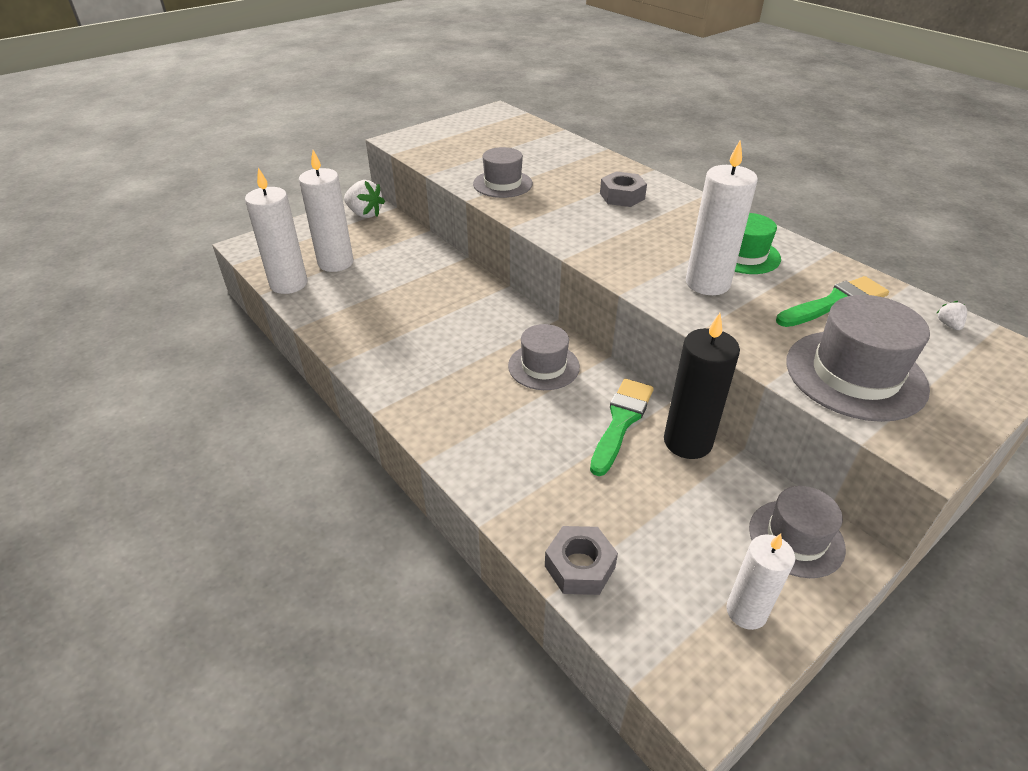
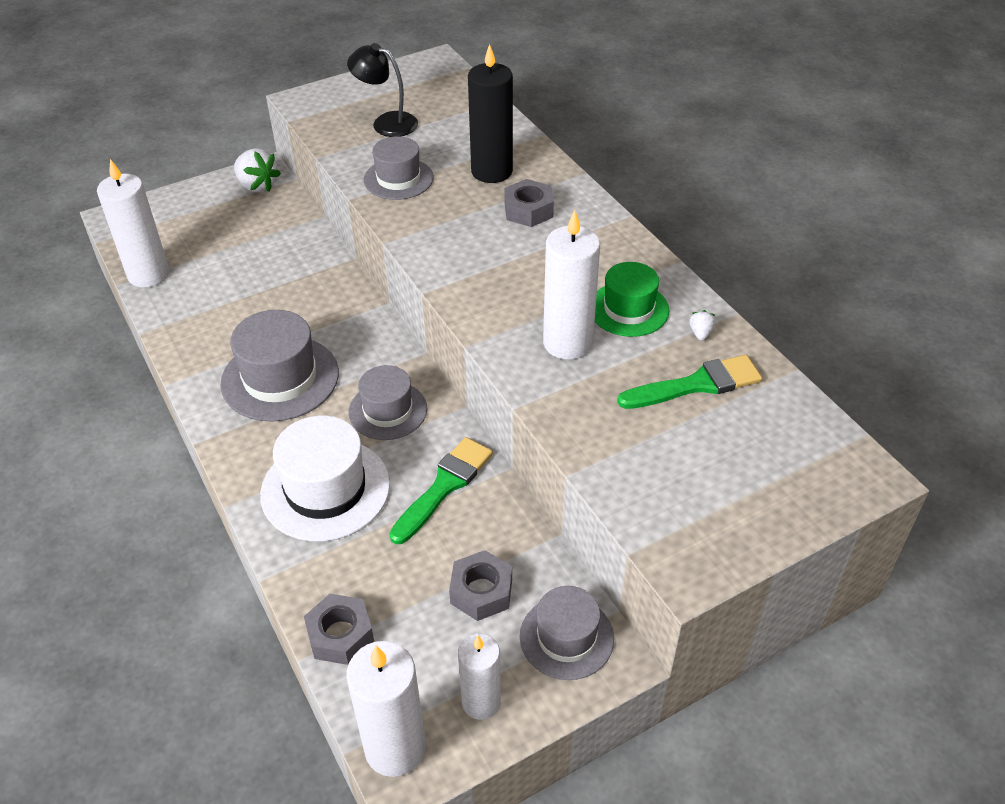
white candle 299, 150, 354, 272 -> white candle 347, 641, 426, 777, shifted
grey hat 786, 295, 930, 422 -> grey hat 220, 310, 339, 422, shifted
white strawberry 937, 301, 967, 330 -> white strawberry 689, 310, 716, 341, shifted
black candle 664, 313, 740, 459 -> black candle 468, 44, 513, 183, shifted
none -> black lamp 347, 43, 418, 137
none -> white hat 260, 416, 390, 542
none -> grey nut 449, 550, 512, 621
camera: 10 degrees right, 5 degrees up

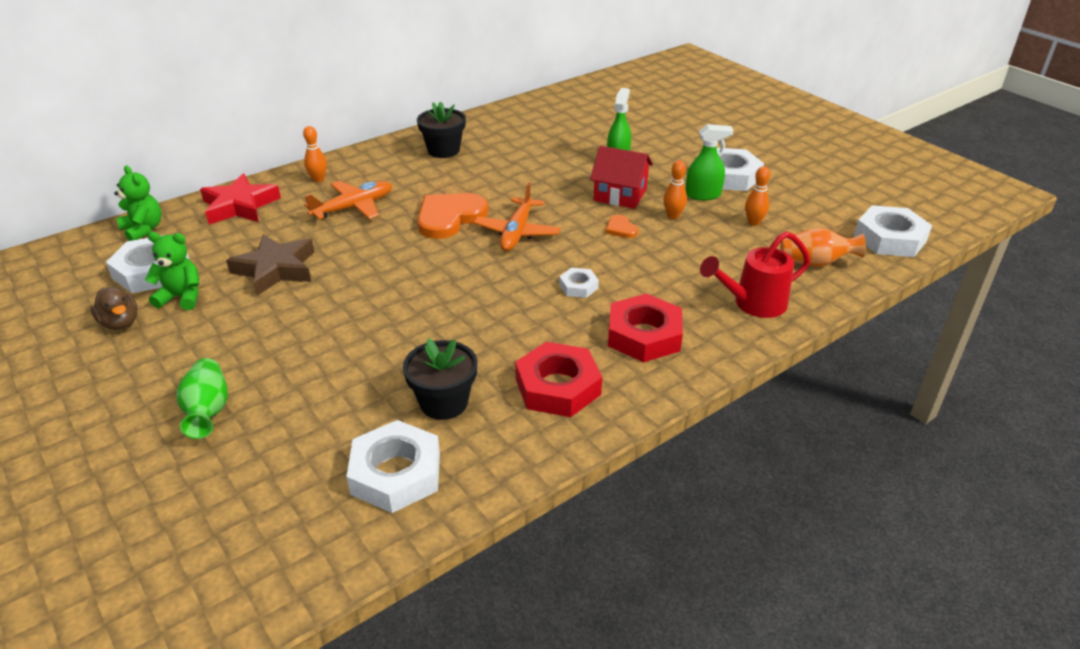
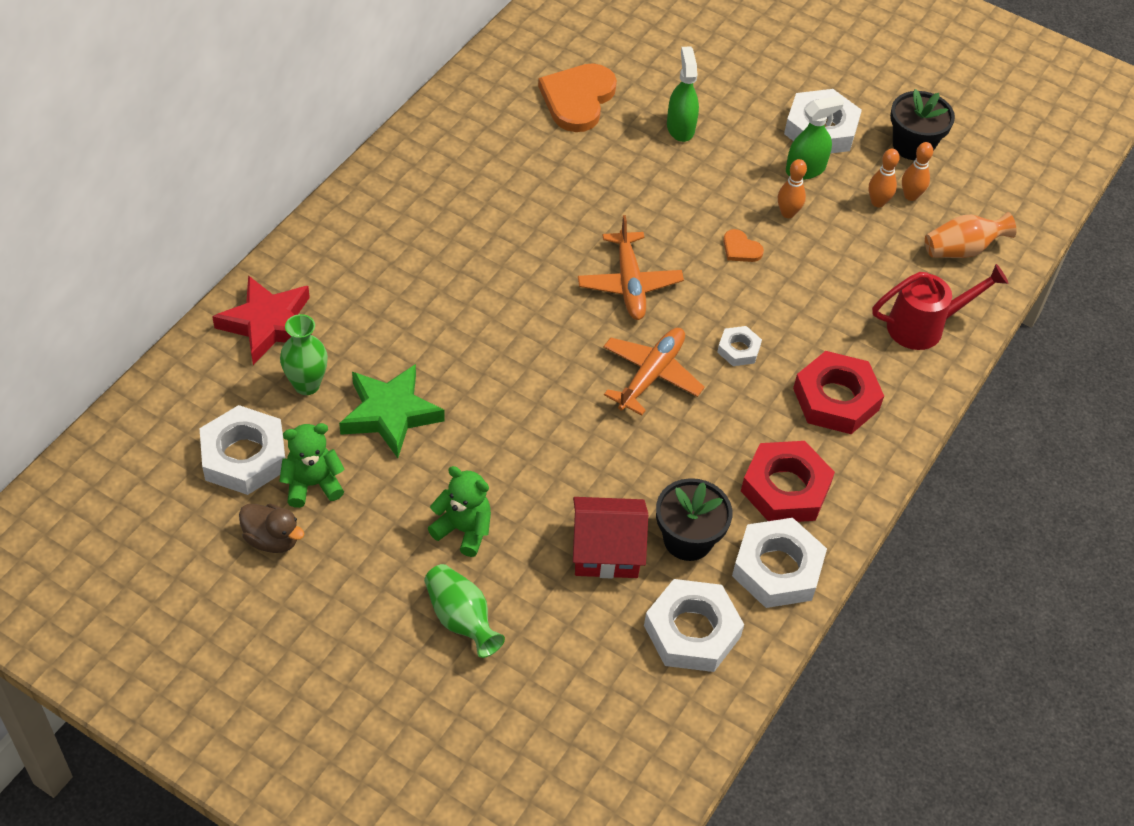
black flower pot 417, 101, 466, 158 -> black flower pot 890, 89, 955, 160, shifted
orange bowling pin 303, 126, 327, 182 -> orange bowling pin 902, 142, 933, 201, shifted
red house 590, 146, 653, 209 -> red house 573, 497, 648, 578, shifted
green teddy bear 114, 166, 162, 241 -> green teddy bear 428, 466, 491, 557, shifted
orange plane 304, 181, 392, 219 -> orange plane 603, 328, 705, 416, shifted
orange heart 417, 193, 488, 239 -> orange heart 538, 63, 617, 132, shifted
white nut 854, 205, 932, 257 -> white nut 732, 518, 827, 608, shifted
red watering can 700, 231, 810, 318 -> red watering can 872, 264, 1009, 350, 150 degrees counterclockwise
brown star 226, 234, 314, 296 -> green star 339, 364, 445, 458
none -> green vase 280, 314, 328, 395
camera: 25 degrees left, 15 degrees up

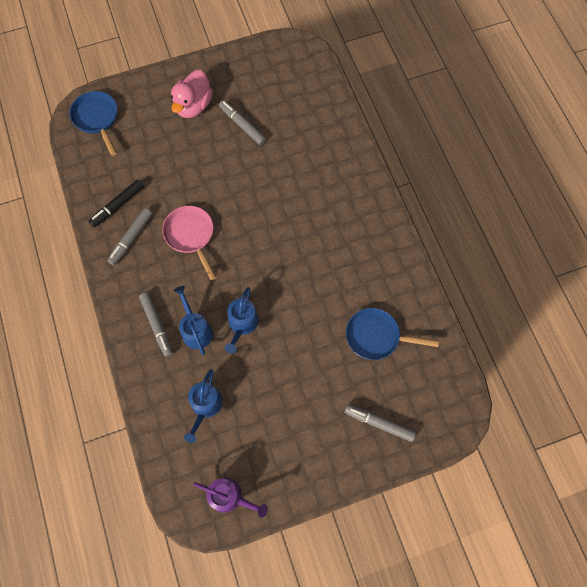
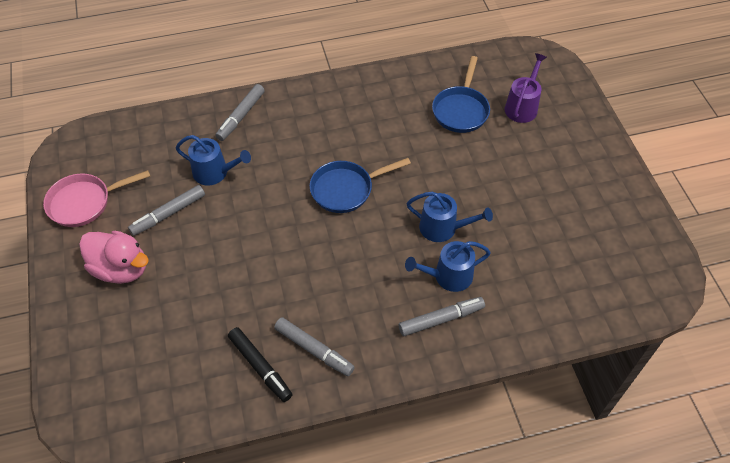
blue pan 69, 91, 117, 156 -> blue pan 310, 158, 411, 213, shifted
pink pan 162, 206, 217, 280 -> pink pan 43, 170, 150, 227, shifted
blue watering can 184, 369, 223, 443 -> blue watering can 176, 135, 251, 185, shifted
grey marker 344, 404, 416, 442 -> grey marker 215, 84, 265, 141, shifted
purple watering can 193, 478, 268, 518 -> purple watering can 505, 53, 547, 123, shifted
camera: 85 degrees left, 15 degrees down

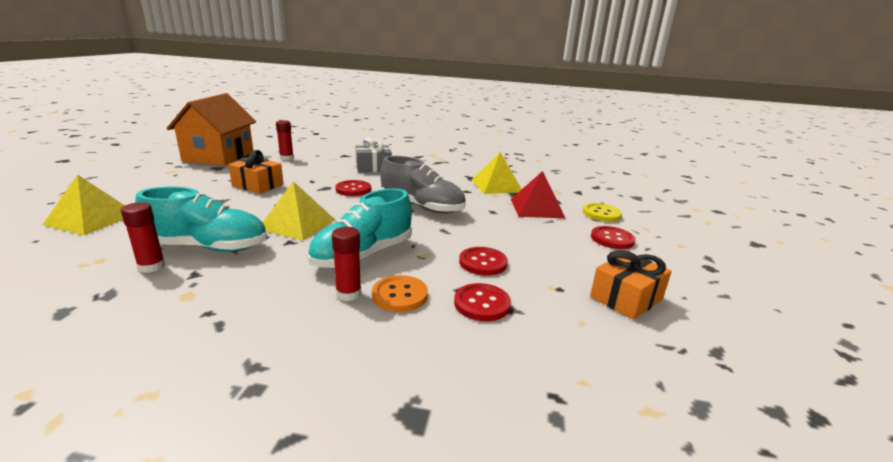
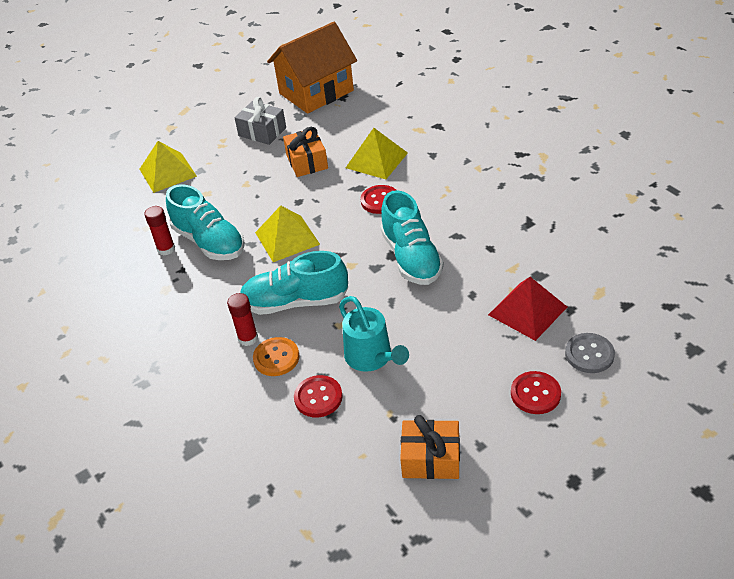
red glue stick 276, 120, 294, 160 -> none
grey gift 355, 138, 392, 172 -> grey gift 234, 97, 286, 145, shifted
yellow pyramid 472, 152, 522, 194 -> yellow pyramid 346, 128, 408, 179, shifted
grey shoe 380, 156, 466, 214 -> turquoise shoe 380, 190, 444, 285
yellow button 583, 203, 622, 222 -> grey button 565, 333, 615, 373
red button 459, 247, 508, 276 -> turquoise watering can 339, 296, 409, 372
camera: 50 degrees right, 20 degrees up

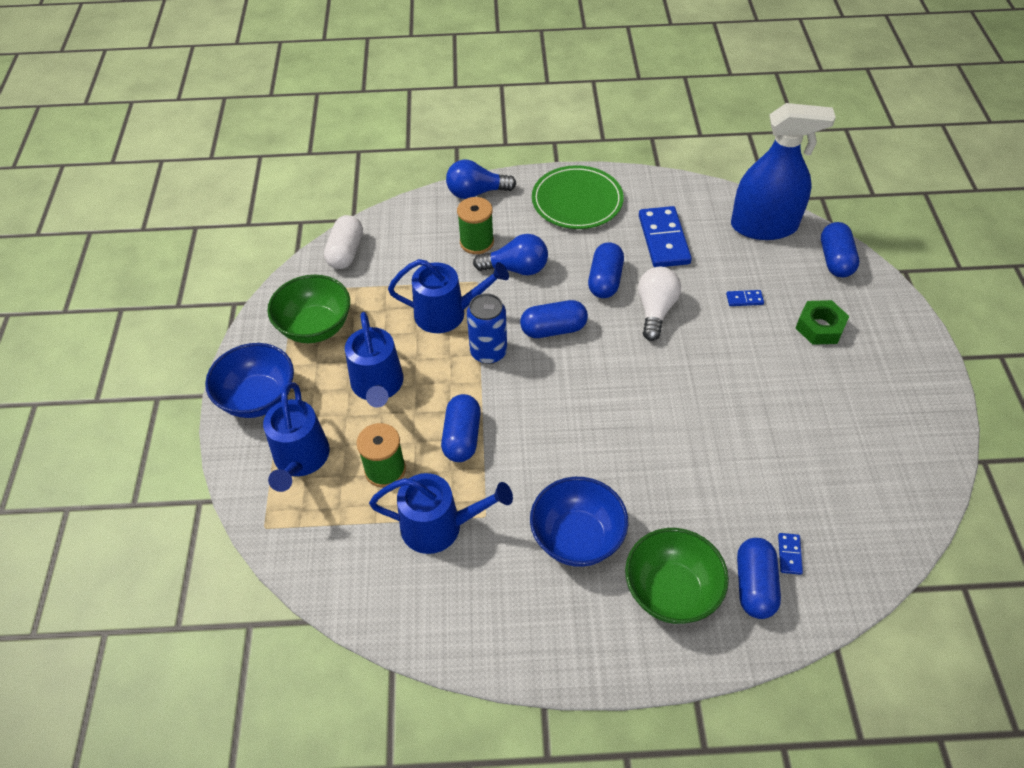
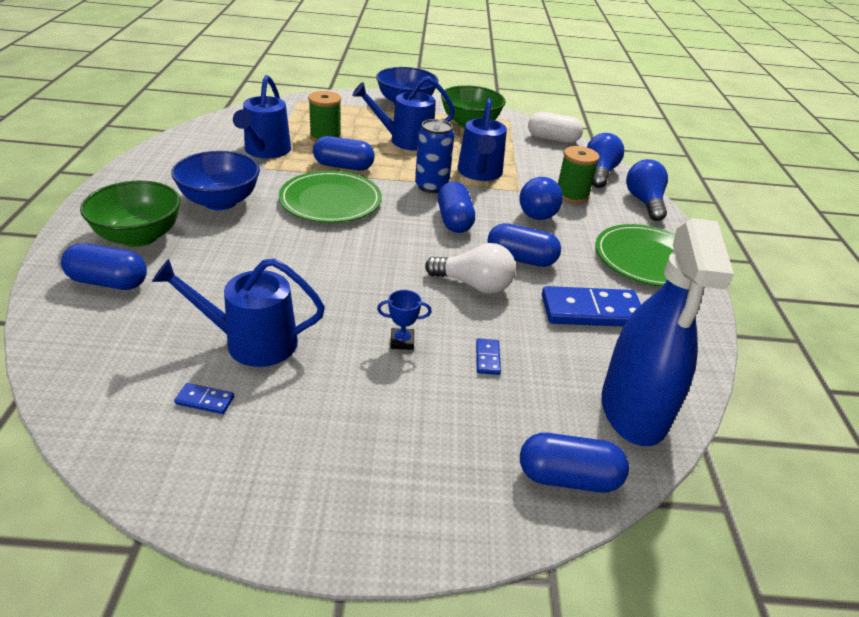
green nut 796, 300, 849, 345 -> none
blue watering can 263, 382, 330, 492 -> blue watering can 152, 258, 325, 367, shifted
blue domino 778, 533, 803, 575 -> blue domino 174, 383, 234, 414, shifted
none -> blue light bulb 587, 133, 624, 188
none -> green plate 279, 171, 382, 223
none -> blue trophy 377, 290, 432, 350
camera: 90 degrees right, 15 degrees down

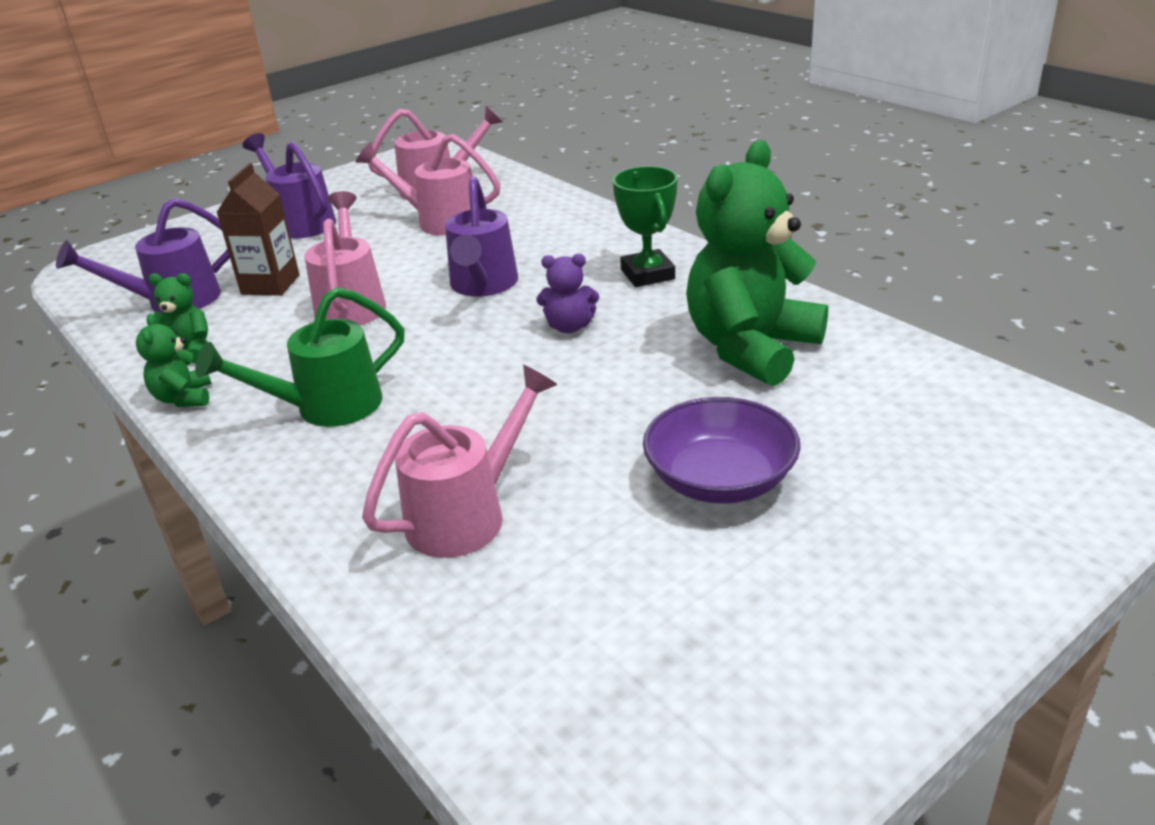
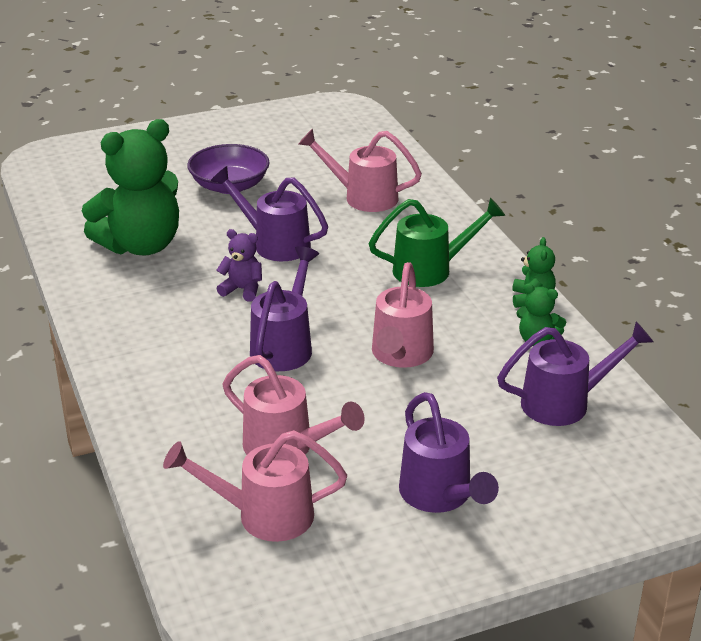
brown carton 216, 163, 300, 296 -> none
green trophy 613, 166, 678, 287 -> none
pink watering can 362, 365, 558, 558 -> pink watering can 298, 129, 422, 212, 45 degrees clockwise
none -> purple watering can 210, 166, 328, 261
camera: 165 degrees left, 0 degrees up

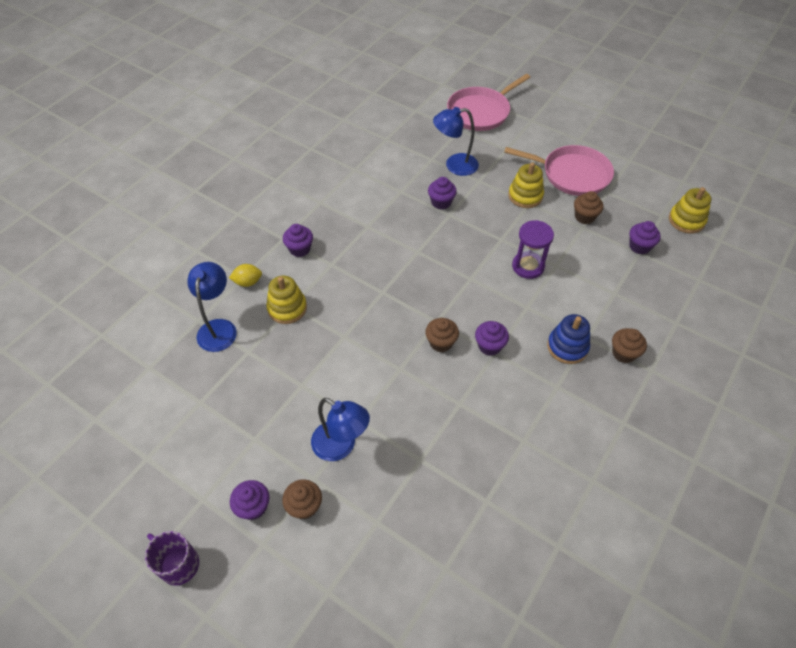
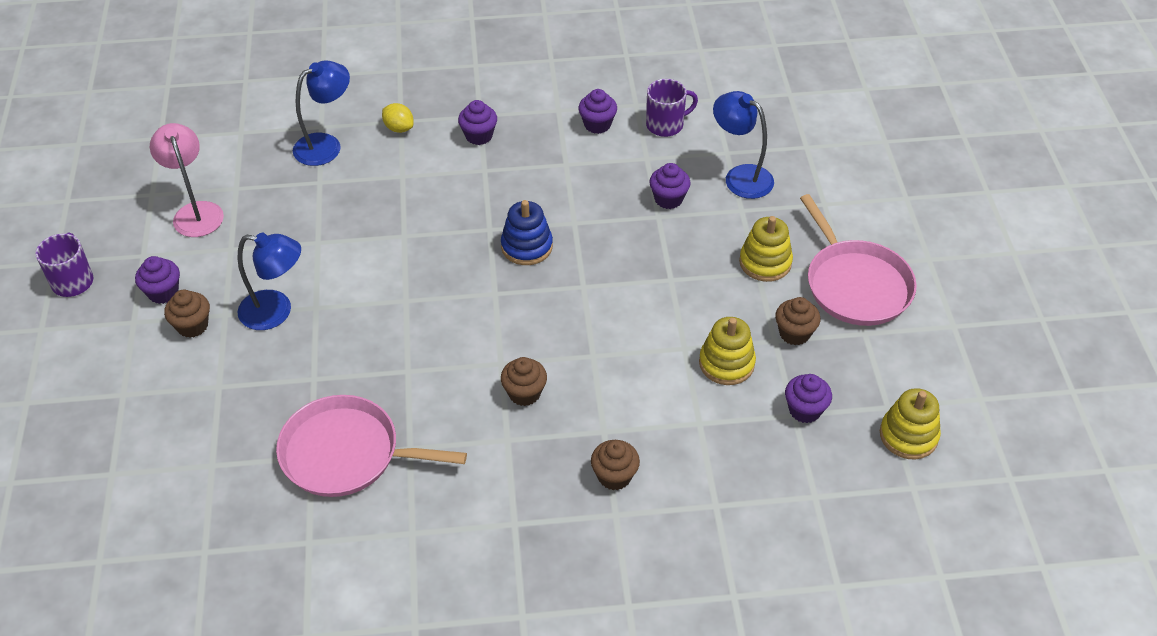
pink pan 447, 74, 530, 131 -> pink pan 276, 395, 467, 497, shifted
purple hourglass 512, 220, 554, 279 -> none
yellow stacking toy 266, 276, 307, 324 -> yellow stacking toy 699, 317, 756, 385, shifted
blue stacking toy 547, 314, 590, 364 -> blue stacking toy 501, 200, 553, 265, shifted
brown cupcake 425, 318, 459, 352 -> brown cupcake 501, 357, 547, 406, shifted
purple cupcake 475, 321, 509, 356 -> purple cupcake 578, 89, 617, 134, shifted
blue lamp 311, 398, 370, 461 -> blue lamp 237, 232, 301, 330, 75 degrees counterclockwise
none -> purple mug 646, 79, 698, 137
none -> pink lamp 150, 123, 224, 237
camera: 50 degrees right, 5 degrees down

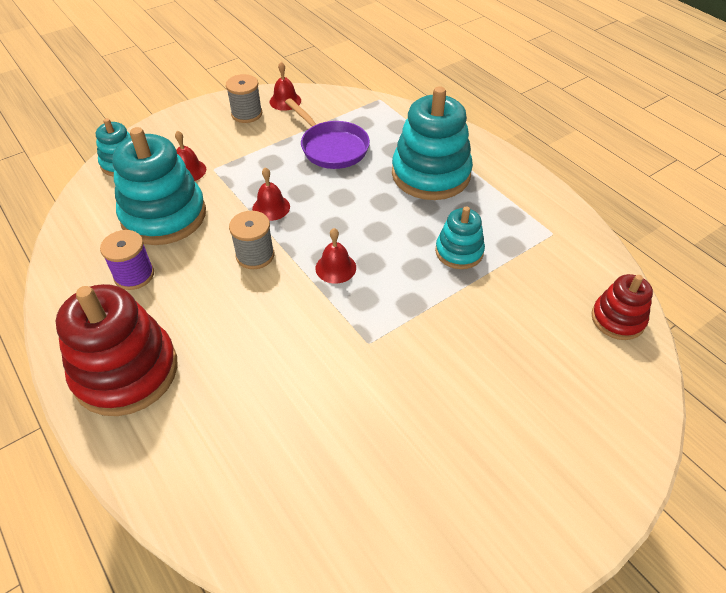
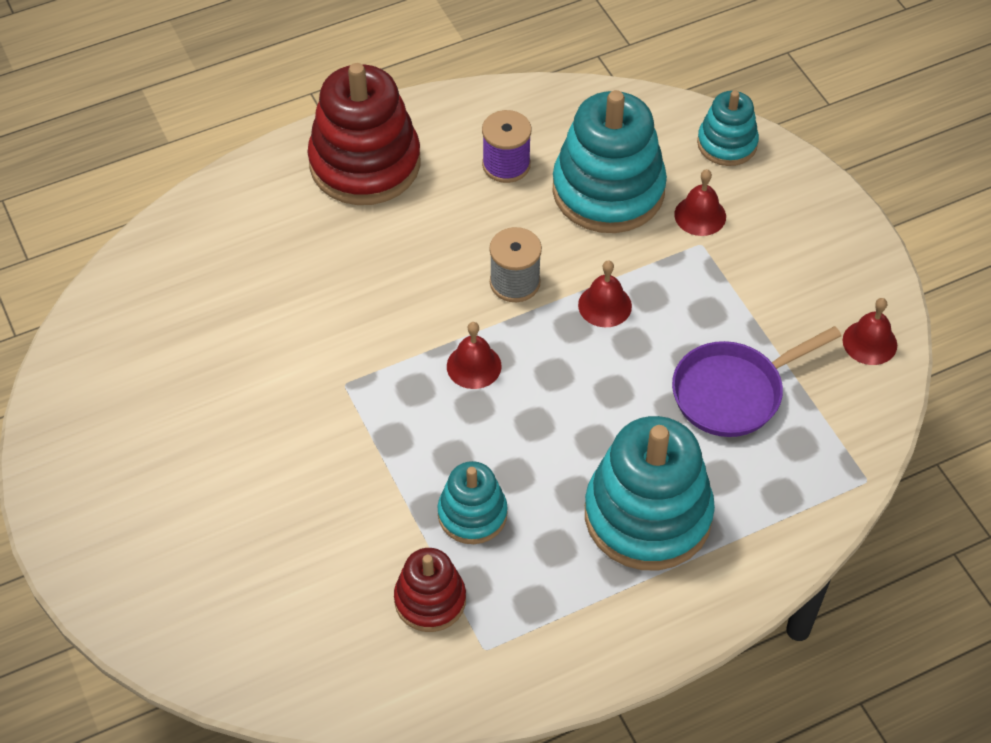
grey spool 226, 74, 262, 123 -> none
red stacking toy 591, 274, 653, 340 -> red stacking toy 394, 548, 466, 632, shifted
camera: 100 degrees right, 5 degrees up

